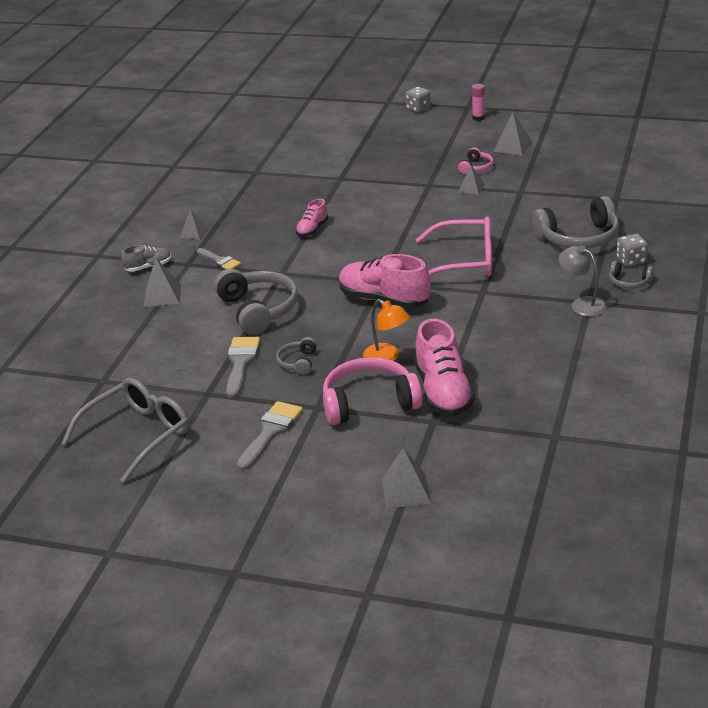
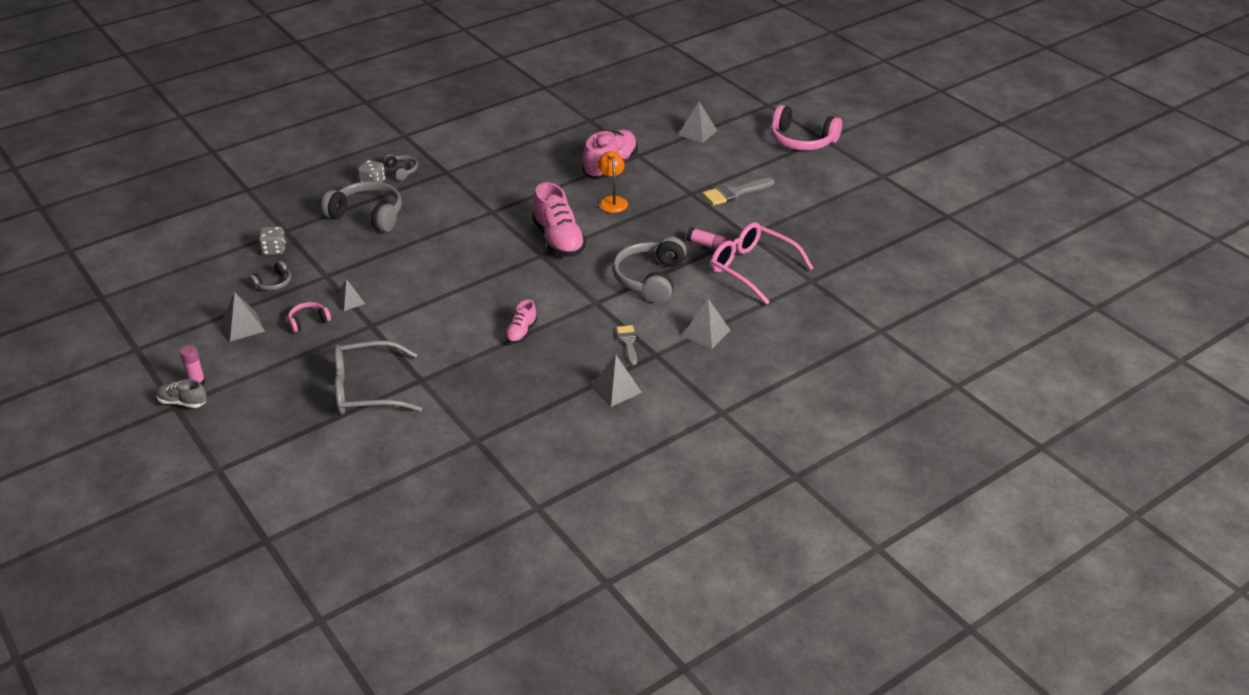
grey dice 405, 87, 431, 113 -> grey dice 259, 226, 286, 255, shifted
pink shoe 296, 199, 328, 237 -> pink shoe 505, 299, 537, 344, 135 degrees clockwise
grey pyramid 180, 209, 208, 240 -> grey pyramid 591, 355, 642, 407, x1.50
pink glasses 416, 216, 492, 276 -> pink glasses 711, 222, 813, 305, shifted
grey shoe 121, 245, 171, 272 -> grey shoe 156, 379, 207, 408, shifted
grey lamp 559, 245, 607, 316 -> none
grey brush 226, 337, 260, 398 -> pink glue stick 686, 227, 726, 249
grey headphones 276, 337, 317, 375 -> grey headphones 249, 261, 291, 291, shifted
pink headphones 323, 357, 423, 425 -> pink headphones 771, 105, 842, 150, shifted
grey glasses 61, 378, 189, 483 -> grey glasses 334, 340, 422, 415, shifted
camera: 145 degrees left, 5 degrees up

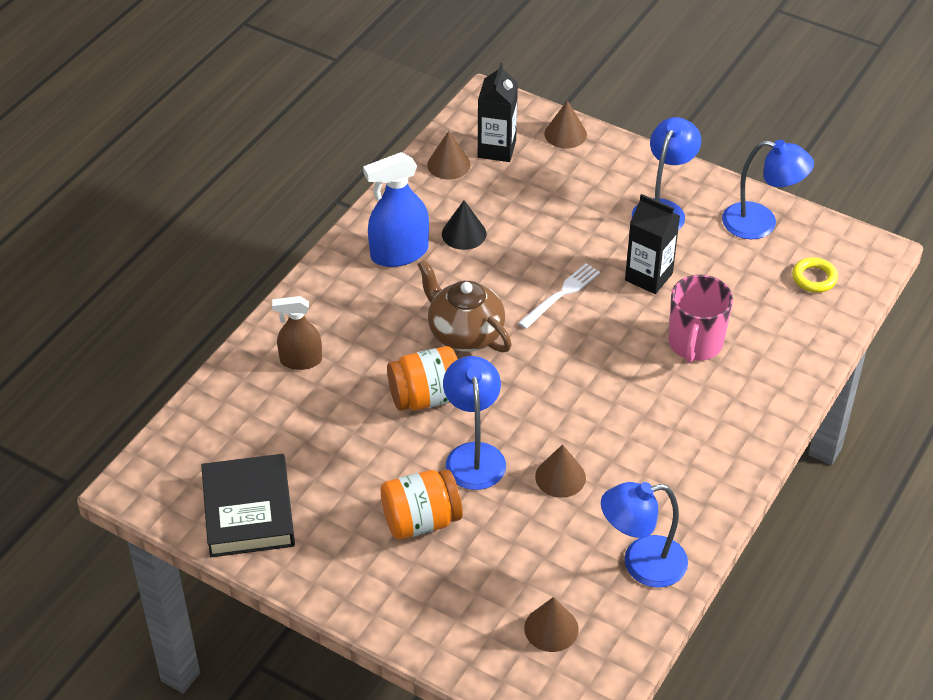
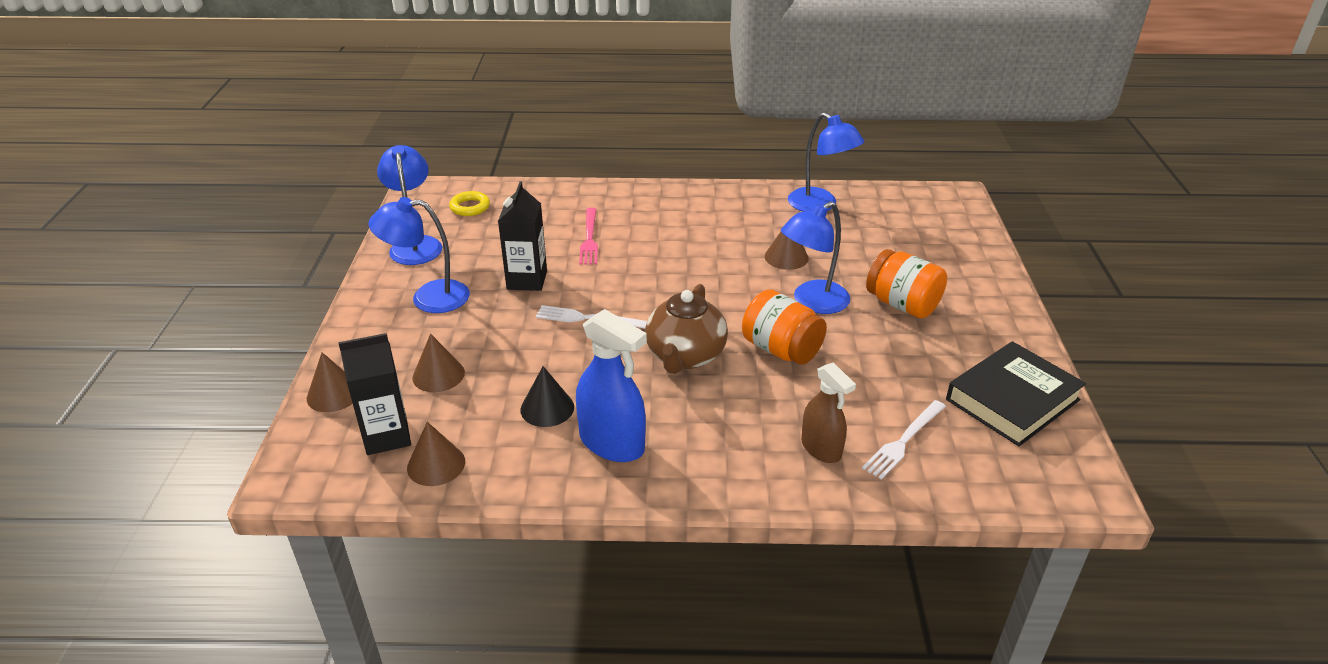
pink mug 668, 275, 733, 363 -> pink fork 579, 208, 598, 265
brown cone 524, 597, 579, 652 -> brown cone 412, 333, 465, 392, shifted
none -> white fork 862, 400, 946, 480
camera: 120 degrees left, 10 degrees down

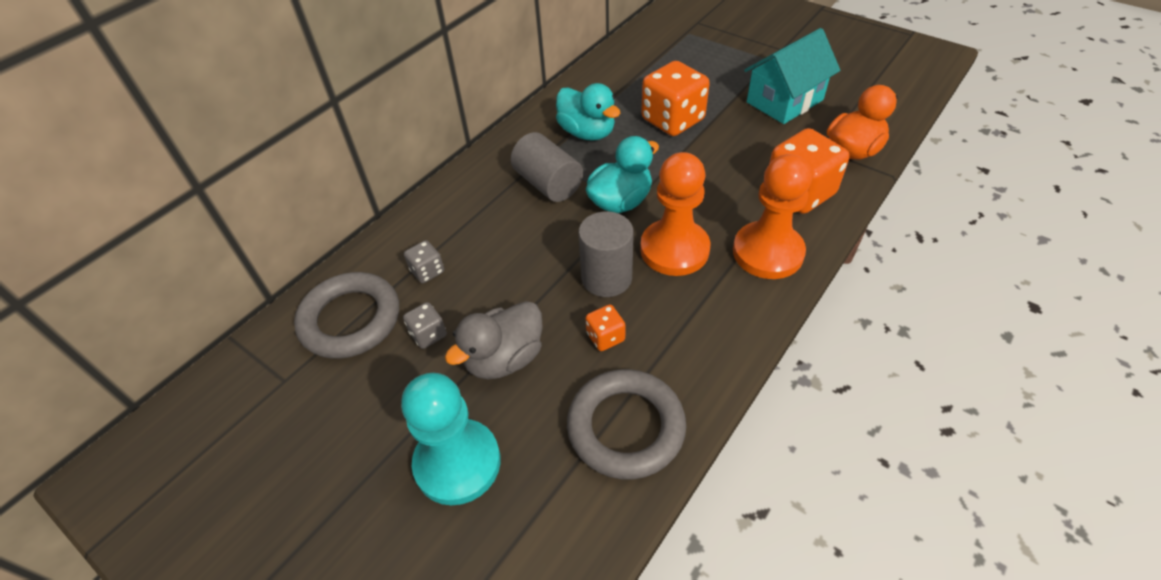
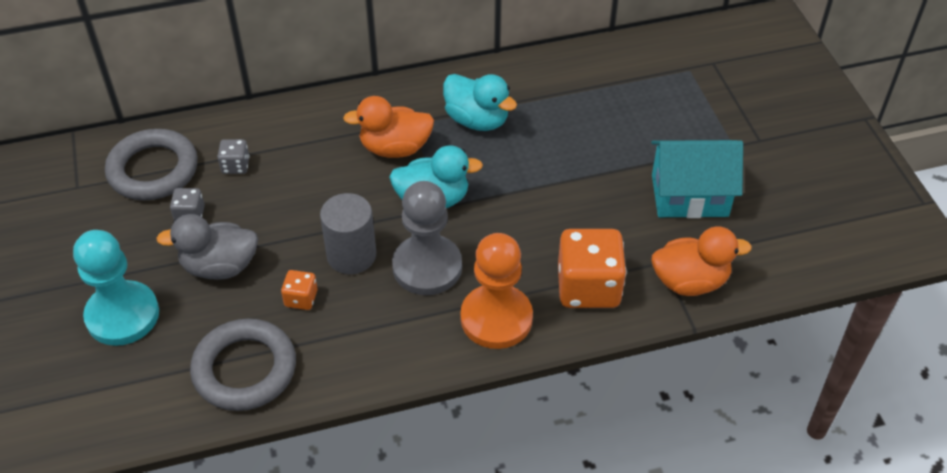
orange dice 641, 61, 710, 136 -> none
turquoise duck 556, 83, 620, 141 -> turquoise duck 443, 74, 517, 131, 45 degrees counterclockwise
grey cylinder 511, 132, 583, 202 -> orange duck 343, 96, 434, 158
orange pawn 640, 152, 710, 276 -> grey pawn 392, 181, 462, 295
camera: 35 degrees right, 0 degrees up

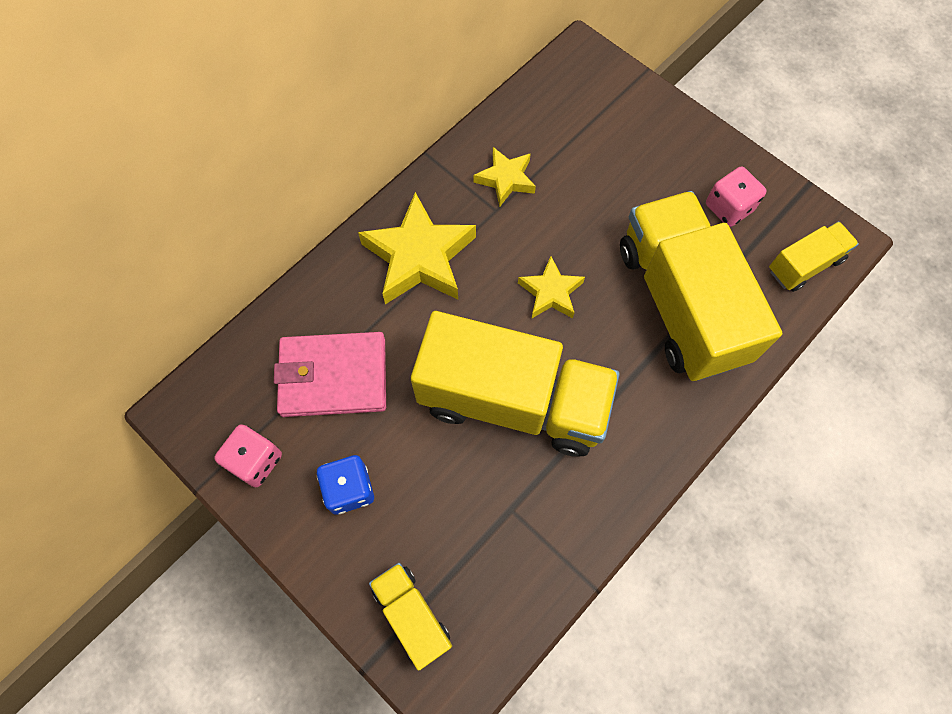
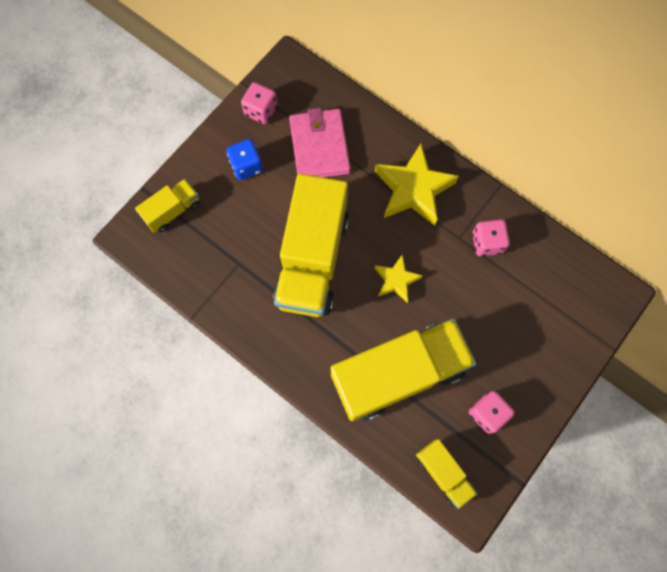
yellow star 474, 147, 536, 207 -> pink dice 472, 219, 510, 256
camera: 85 degrees right, 5 degrees up

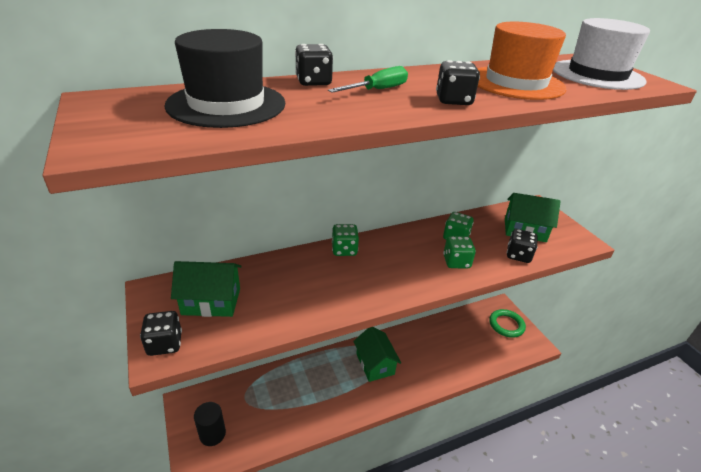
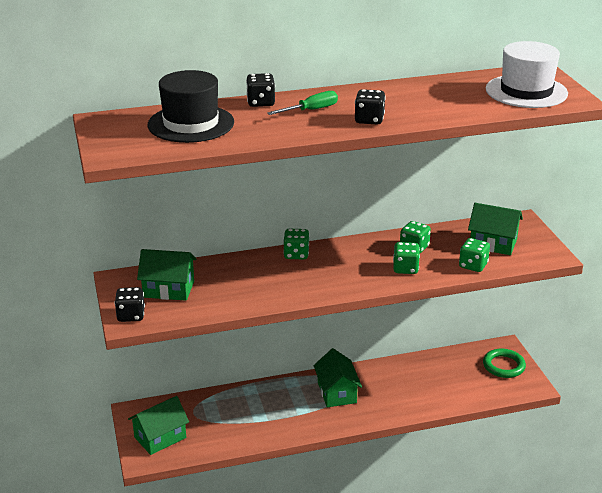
orange hat 477, 22, 567, 100 -> none
black dice 507, 229, 538, 263 -> green dice 459, 238, 490, 272
black cylinder 194, 402, 226, 446 -> green house 128, 396, 189, 455
camera: 10 degrees right, 5 degrees down

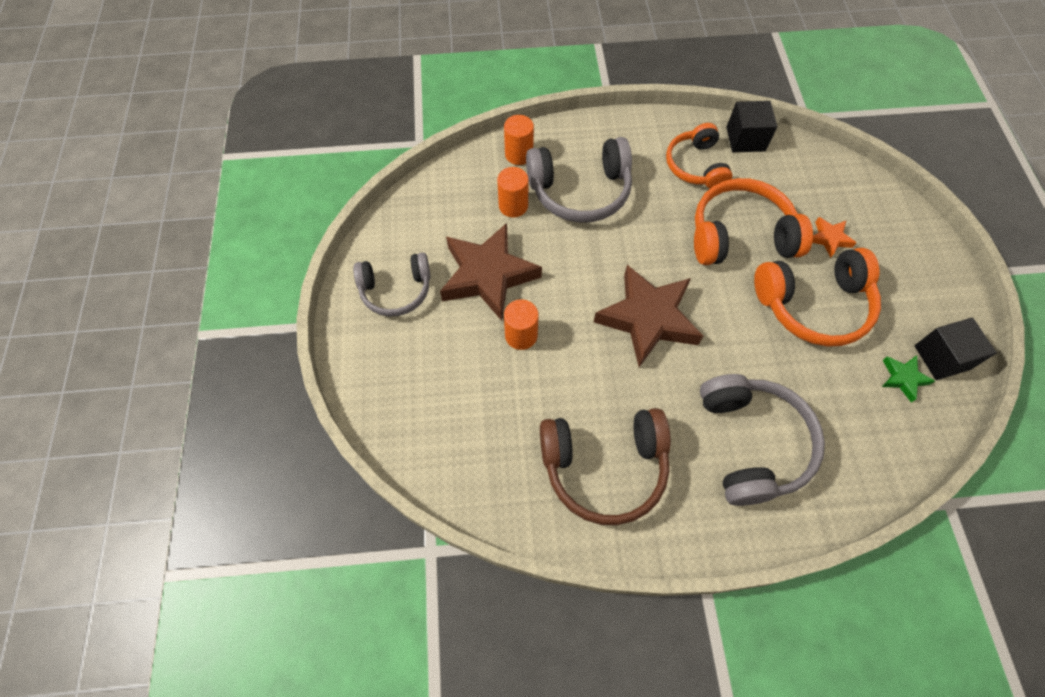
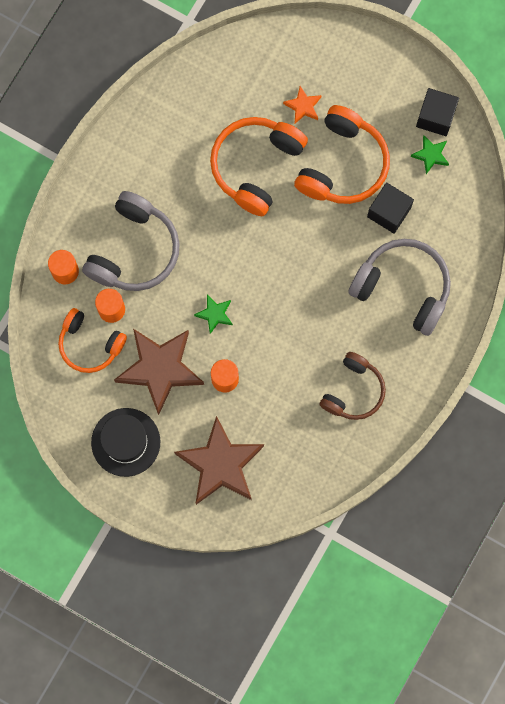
black cube 726, 101, 777, 152 -> black cube 367, 182, 414, 234, shifted
orange headphones 666, 123, 732, 189 -> orange headphones 58, 308, 127, 373, shifted
grey headphones 353, 252, 431, 317 -> black hat 91, 408, 160, 477
brown star 594, 265, 703, 367 -> brown star 174, 416, 264, 505, shifted
brown headphones 540, 408, 671, 525 -> brown headphones 319, 352, 386, 420, x0.67
none -> green star 194, 295, 233, 334
camera: 55 degrees left, 15 degrees up

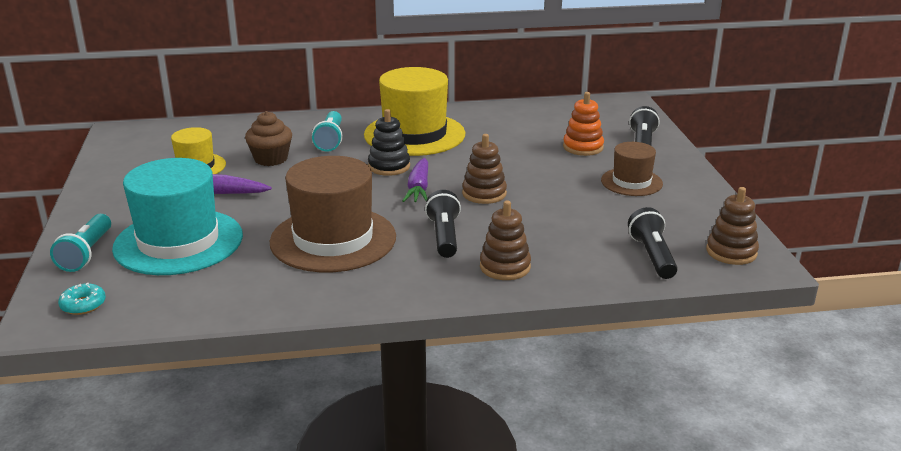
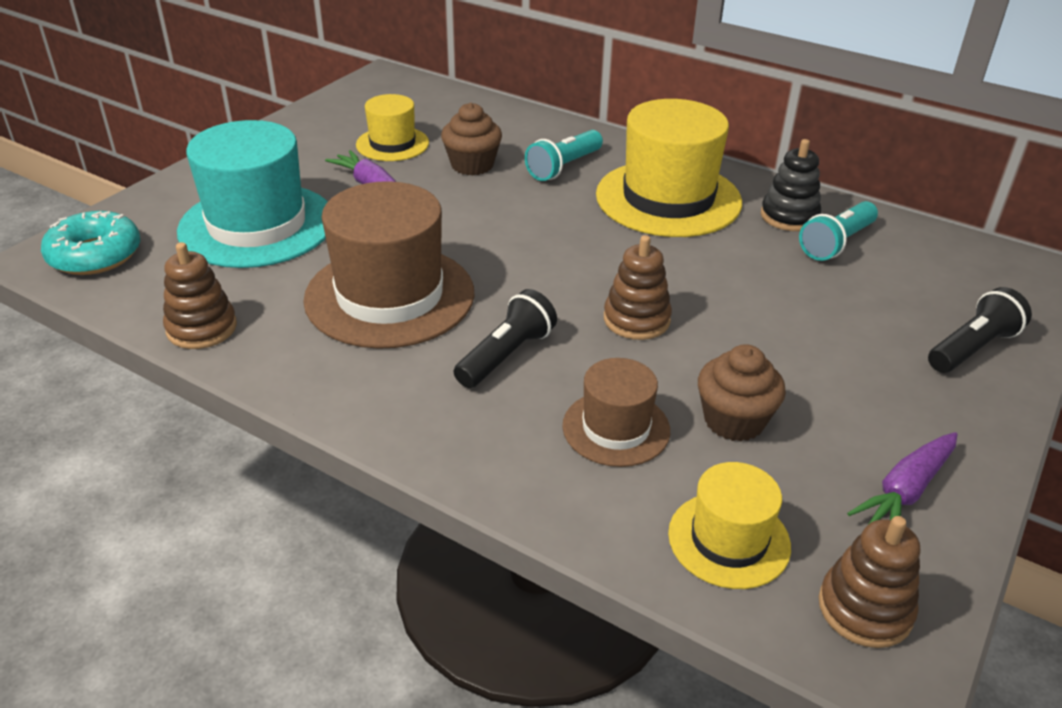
orange stacking toy 563, 92, 604, 156 -> none
black stacking toy 368, 109, 410, 176 -> black stacking toy 761, 139, 821, 231, shifted
brown hat 601, 142, 663, 196 -> brown hat 562, 358, 670, 467, shifted
purple carrot 403, 158, 428, 202 -> purple carrot 847, 432, 957, 524, shifted
brown stacking toy 480, 200, 531, 280 -> brown stacking toy 163, 242, 237, 349, shifted
black flashlight 628, 207, 678, 279 -> yellow hat 668, 462, 791, 589
turquoise flashlight 50, 214, 111, 272 -> turquoise flashlight 799, 201, 878, 261, shifted
turquoise donut 58, 282, 106, 315 -> turquoise donut 41, 211, 141, 275, x1.80
none -> brown cupcake 698, 344, 786, 442
camera: 40 degrees right, 10 degrees up

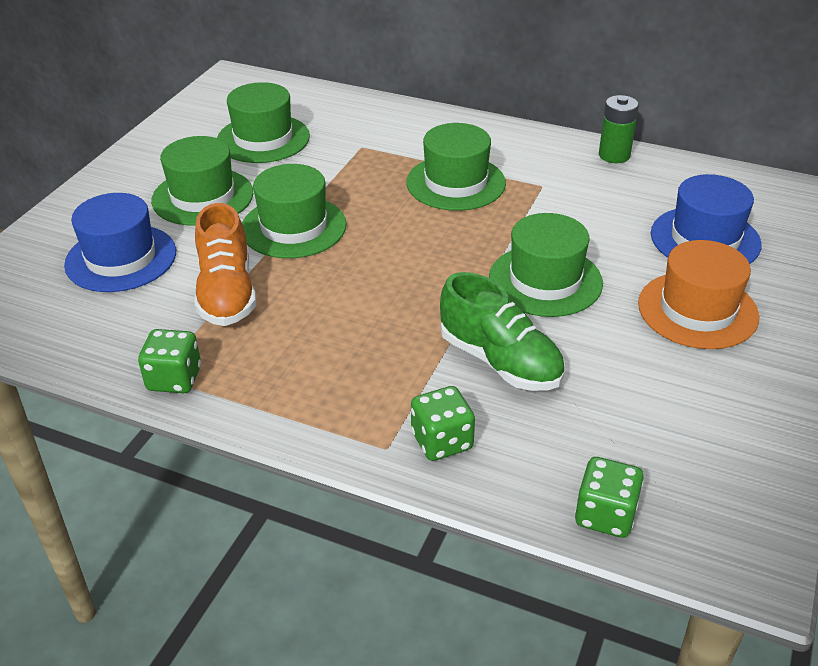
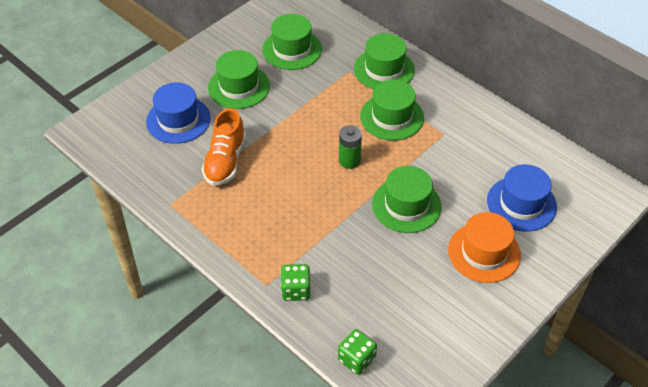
green battery 599, 95, 639, 163 -> green battery 339, 125, 362, 169, shifted
green hat 242, 164, 347, 258 -> green hat 354, 33, 415, 89, shifted
green shoe 440, 272, 565, 391 -> none
green dice 138, 329, 201, 393 -> none
camera: 20 degrees right, 10 degrees up

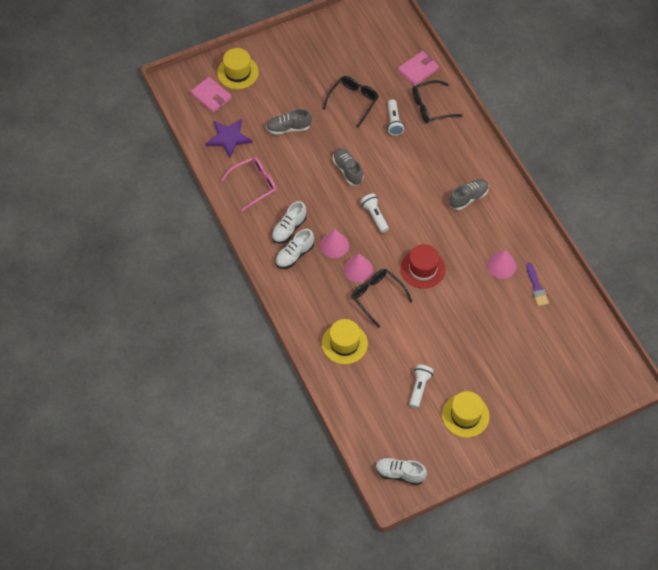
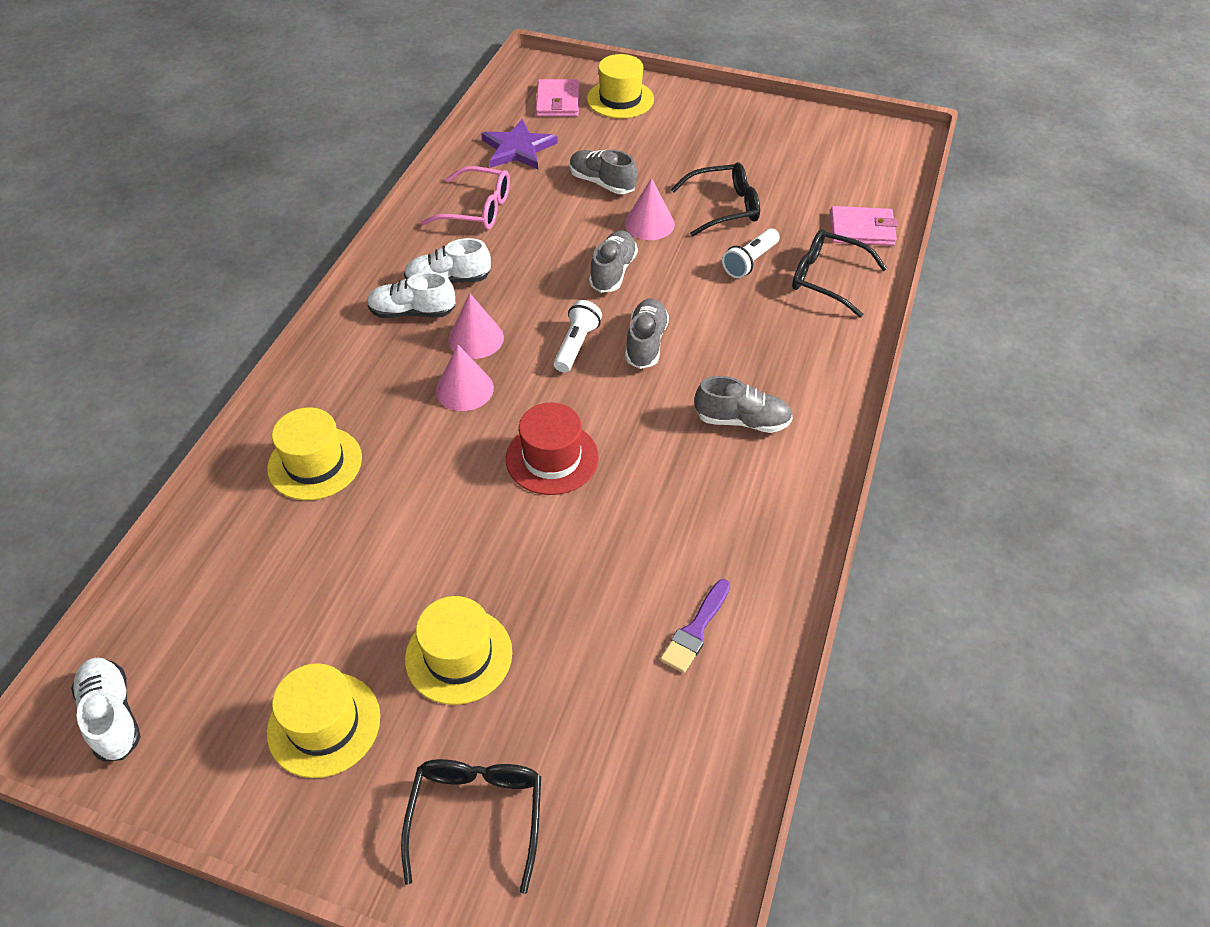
pink cone 487, 250, 516, 279 -> pink cone 625, 178, 675, 240, shifted
black glasses 351, 269, 412, 328 -> black glasses 401, 759, 541, 894, shifted
white flashlight 409, 365, 433, 408 -> none
none -> grey shoe 625, 298, 669, 369
none -> yellow hat 405, 596, 512, 705
camera: 45 degrees right, 10 degrees down

